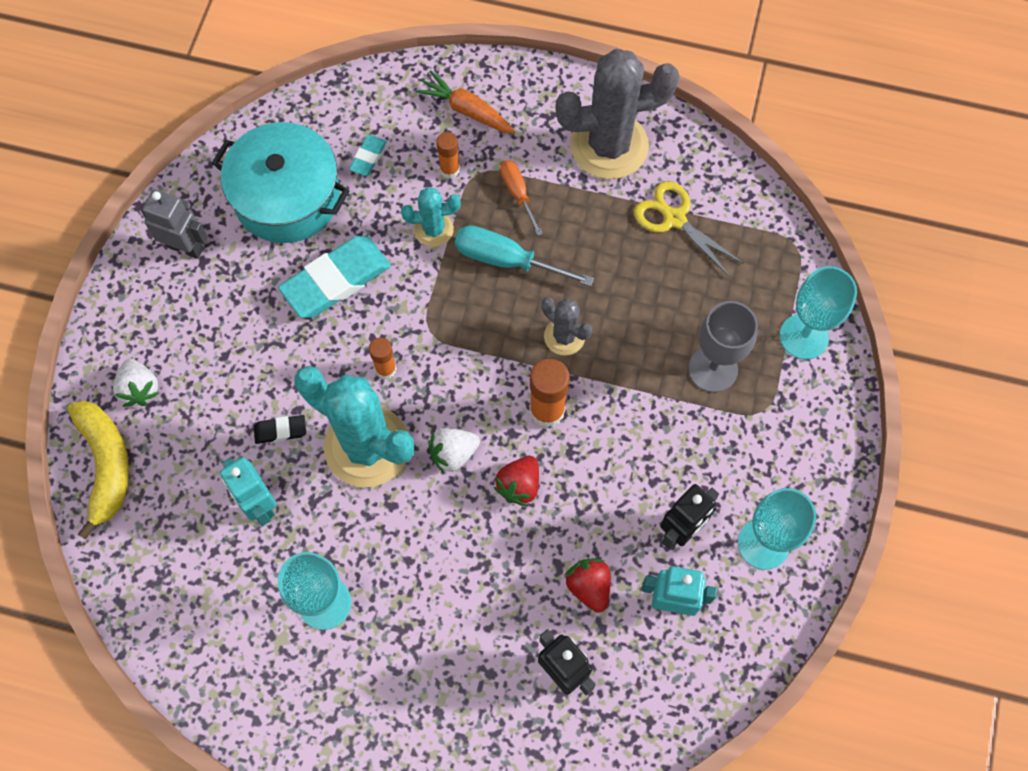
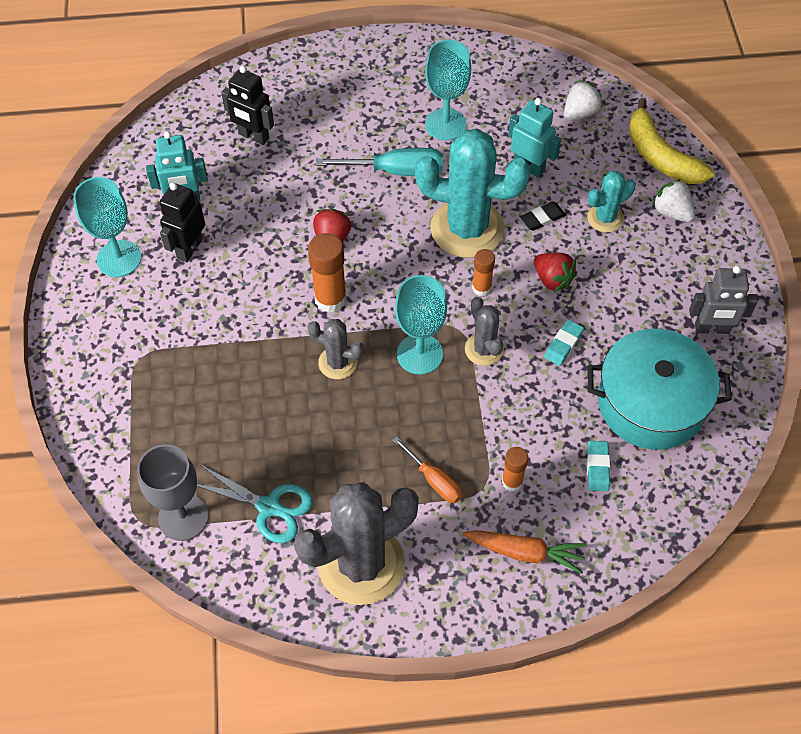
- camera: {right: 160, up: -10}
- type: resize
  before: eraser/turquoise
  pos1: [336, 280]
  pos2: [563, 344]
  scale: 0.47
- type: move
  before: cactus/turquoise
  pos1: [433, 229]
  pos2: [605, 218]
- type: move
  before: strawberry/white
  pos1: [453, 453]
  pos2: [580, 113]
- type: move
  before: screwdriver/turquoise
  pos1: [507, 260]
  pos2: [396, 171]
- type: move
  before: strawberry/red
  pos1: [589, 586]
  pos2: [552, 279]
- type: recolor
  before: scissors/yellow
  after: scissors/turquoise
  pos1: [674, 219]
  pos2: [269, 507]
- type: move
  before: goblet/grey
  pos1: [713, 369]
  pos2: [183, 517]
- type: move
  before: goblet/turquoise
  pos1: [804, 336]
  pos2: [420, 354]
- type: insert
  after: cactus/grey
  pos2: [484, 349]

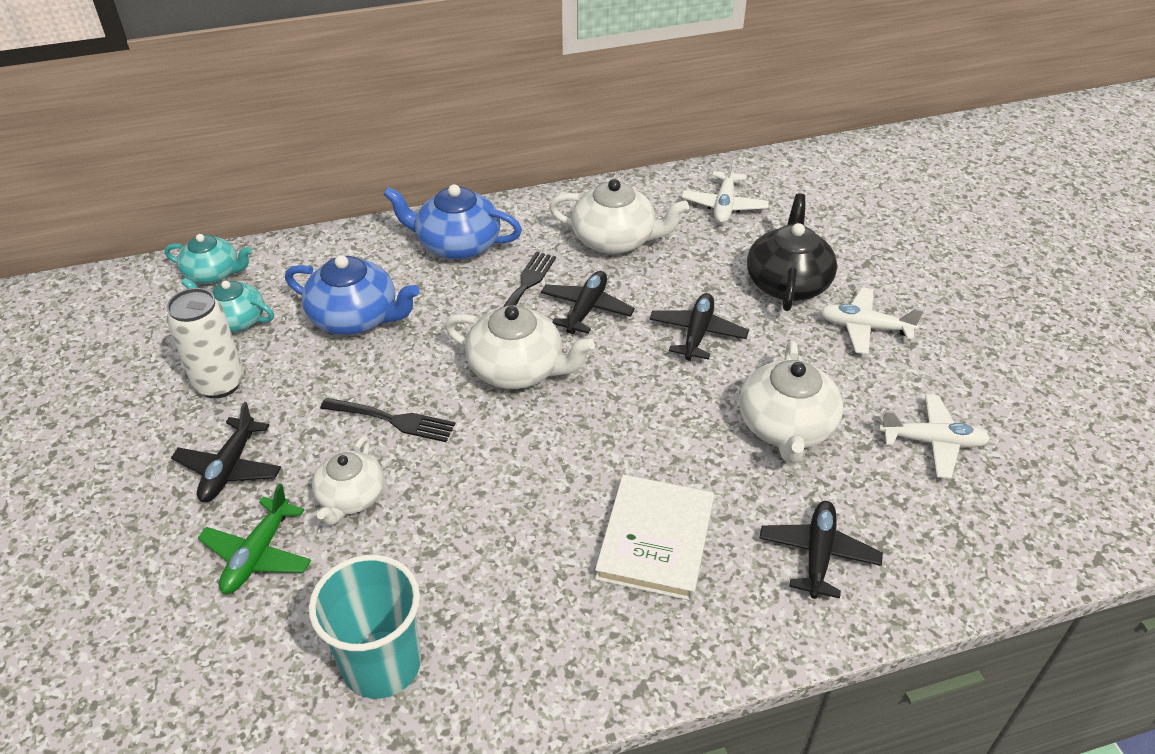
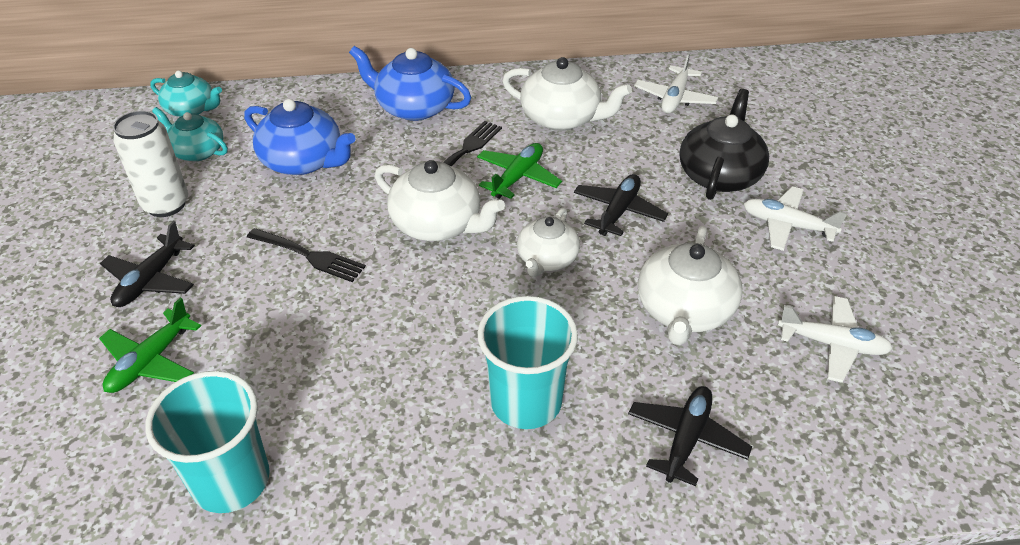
- camera: {right: 10, up: 0}
- type: move
  before: teapot/white
  pos1: [350, 497]
  pos2: [547, 259]
- type: recolor
  before: plane/black
  after: plane/green
  pos1: [586, 309]
  pos2: [518, 177]
- type: replace
  before: book/white
  after: cup/turquoise
  pos1: [655, 540]
  pos2: [526, 401]

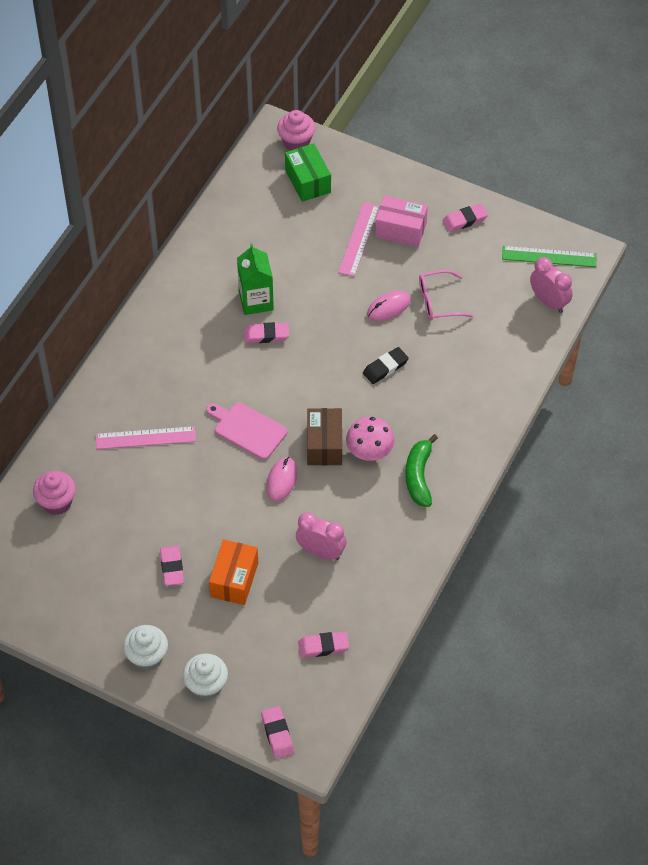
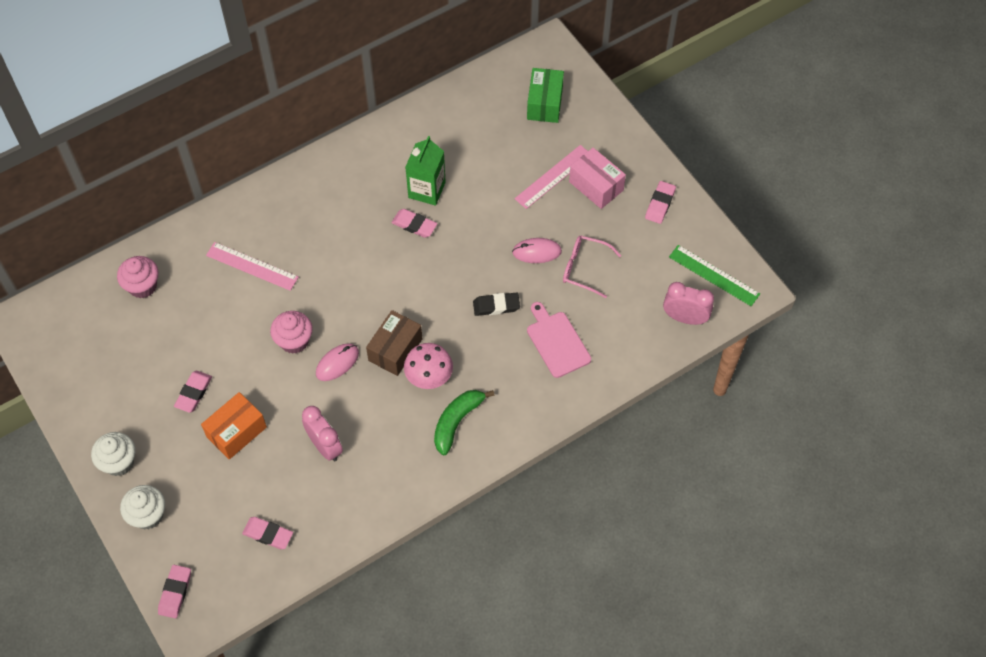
- camera: {right: 30, up: 5}
- type: move
  before: cutting board/pink
  pos1: [248, 429]
  pos2: [557, 342]
- type: move
  before: cupcake/pink
  pos1: [296, 142]
  pos2: [294, 341]
- type: rotate
  before: eraser/pink
  pos1: [465, 220]
  pos2: [660, 204]
  turn: -75
- type: rotate
  before: clock/pink
  pos1: [549, 302]
  pos2: [685, 318]
  turn: -60

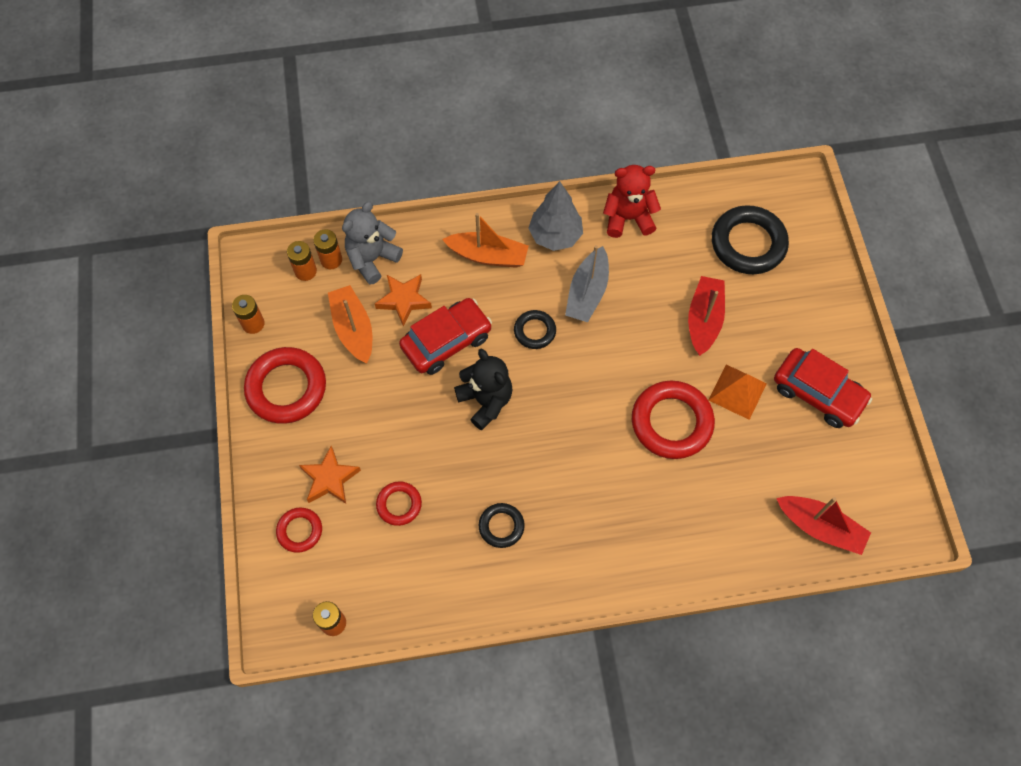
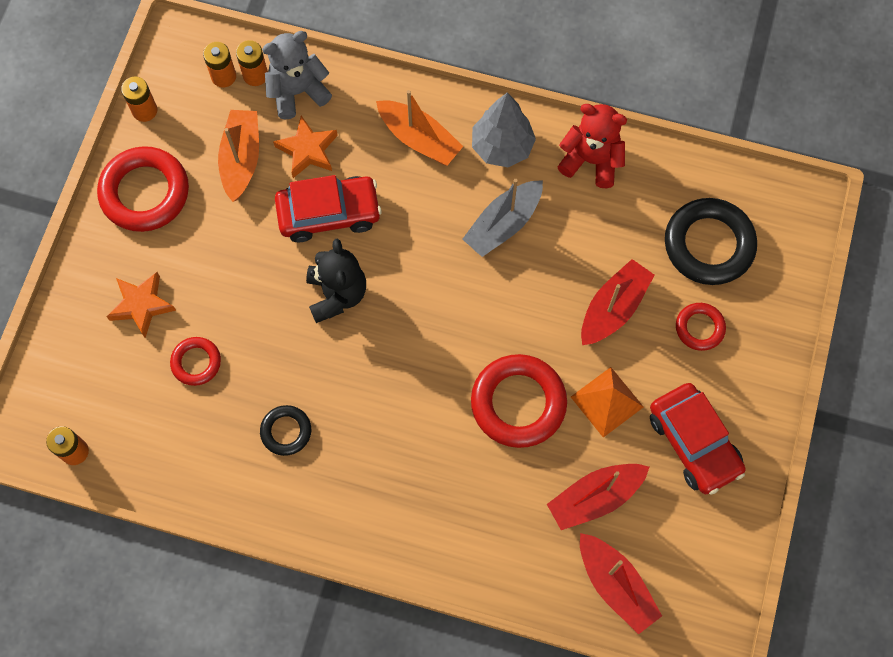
- camera: {right: 25, up: 5}
- type: move
  before: ring/red
  pos1: [300, 531]
  pos2: [699, 328]
- type: delete
  before: ring/black
  pos1: [534, 331]
- type: insert
  after: boat/red
  pos2: [595, 497]

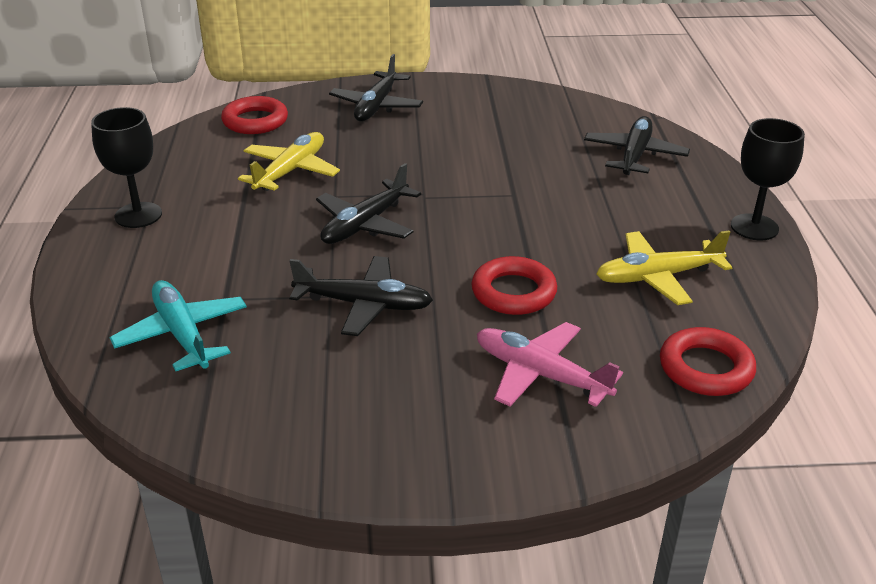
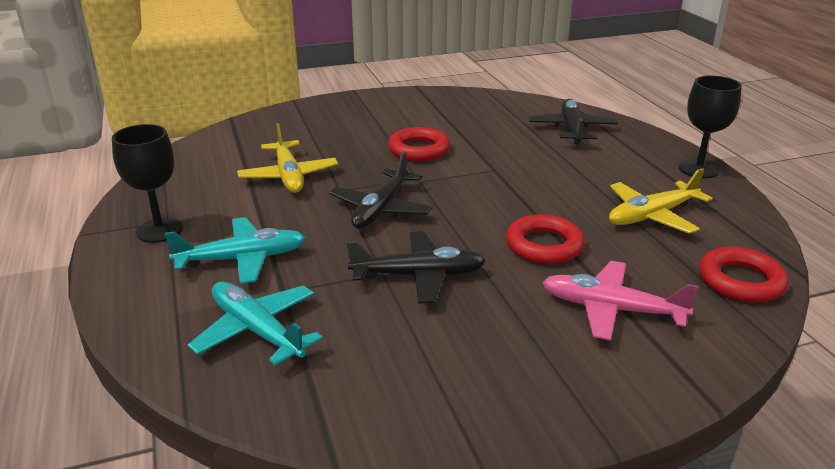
- camera: {right: -15, up: -5}
- type: move
  before: ring/red
  pos1: [255, 121]
  pos2: [418, 149]
- type: rotate
  before: plane/yellow
  pos1: [290, 171]
  pos2: [288, 176]
  turn: 150
- type: delete
  before: plane/black
  pos1: [377, 106]
- type: insert
  after: plane/turquoise
  pos2: [241, 259]

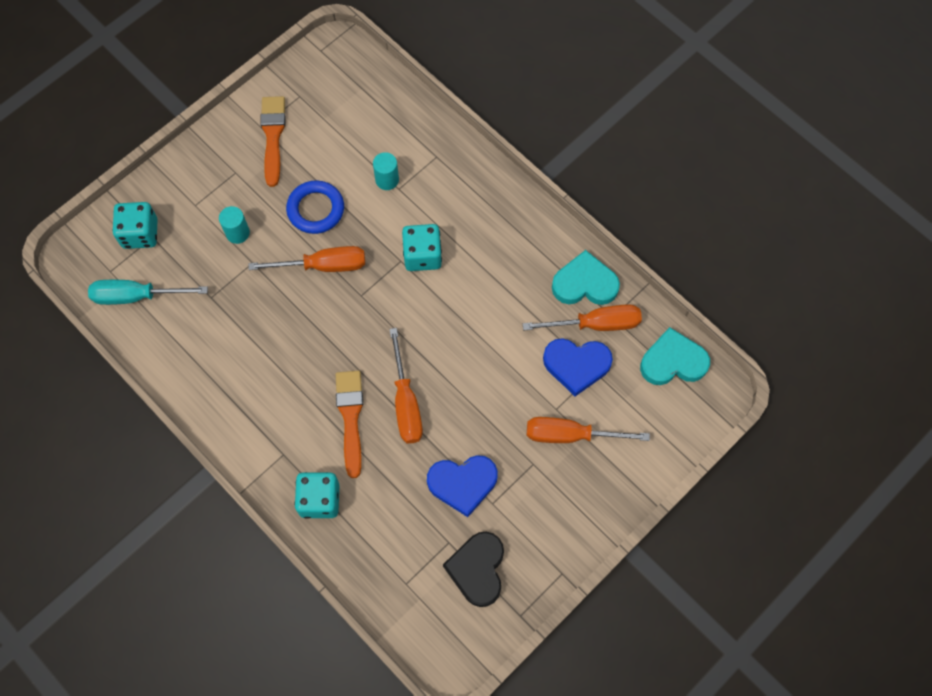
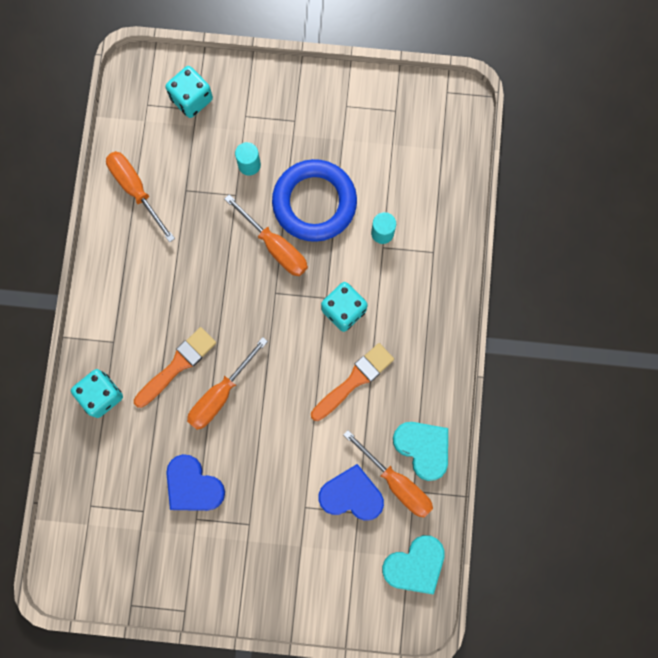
- camera: {right: 50, up: 10}
- type: delete
  before: screwdriver/turquoise
  pos1: [136, 296]
- type: move
  before: brush/orange
  pos1: [273, 136]
  pos2: [354, 380]
- type: resize
  before: ring/blue
  pos1: [316, 209]
  pos2: [314, 203]
  scale: 1.53
- type: delete
  before: heart/black
  pos1: [477, 569]
- type: move
  before: screwdriver/orange
  pos1: [570, 435]
  pos2: [135, 190]
- type: rotate
  before: heart/blue
  pos1: [576, 365]
  pos2: [351, 495]
  turn: 135
- type: rotate
  before: heart/turquoise
  pos1: [673, 361]
  pos2: [415, 565]
  turn: 105

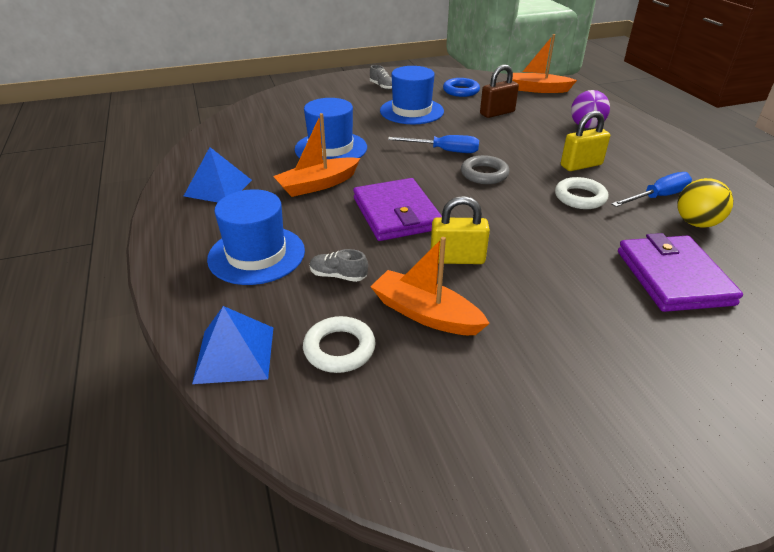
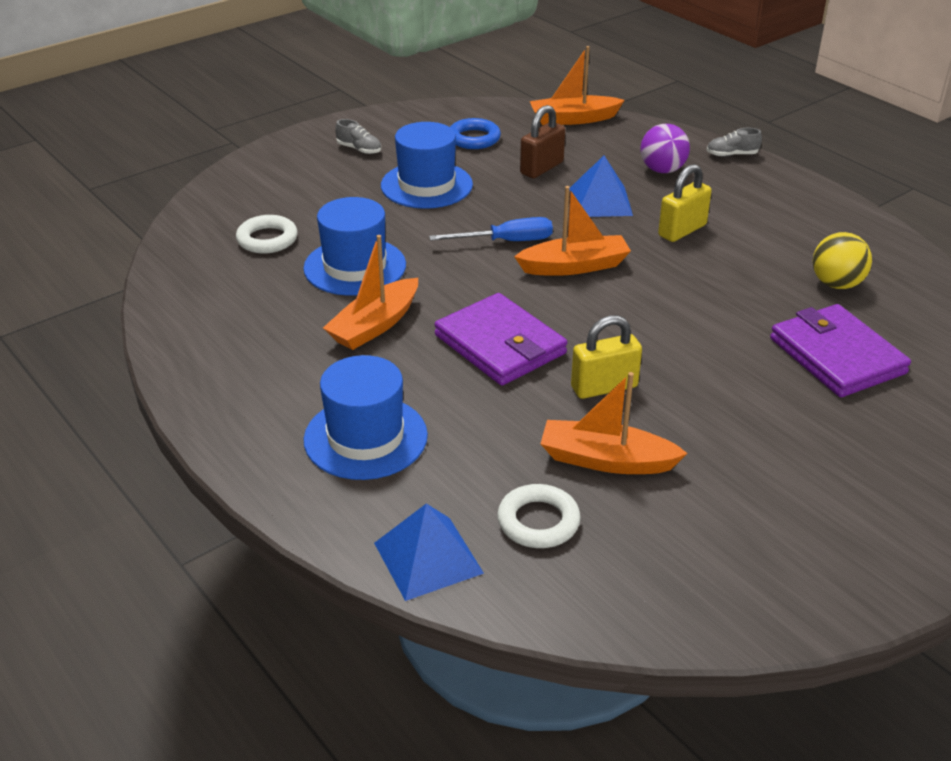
- camera: {right: -20, up: 0}
- type: move
  before: pyramid/blue
  pos1: [218, 188]
  pos2: [600, 201]
- type: move
  before: shoe/grey
  pos1: [338, 276]
  pos2: [732, 155]
- type: replace
  before: ring/grey
  after: boat/orange
  pos1: [484, 174]
  pos2: [574, 266]
- type: move
  before: ring/white
  pos1: [580, 197]
  pos2: [267, 239]
- type: delete
  before: screwdriver/blue
  pos1: [657, 197]

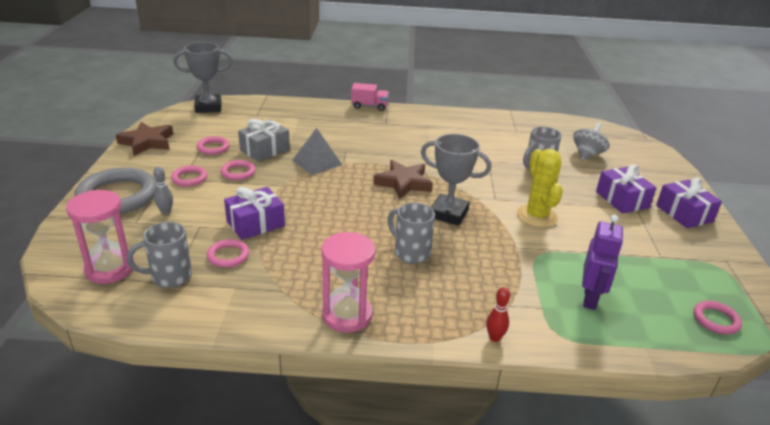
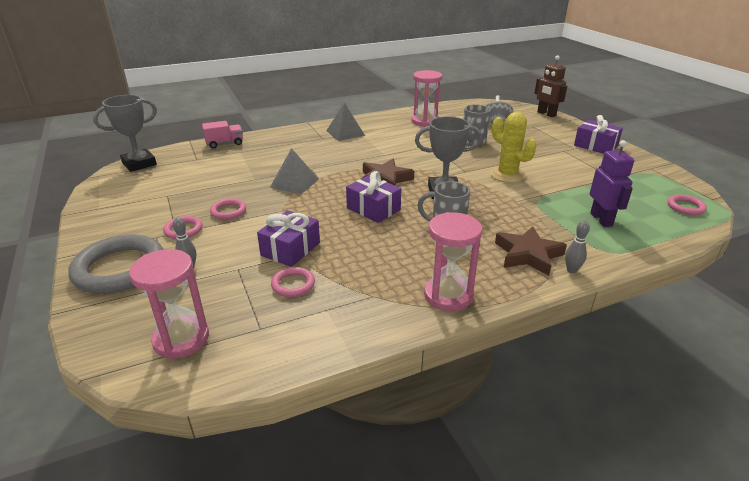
- camera: {right: -25, up: 0}
- type: move
  before: star/brown
  pos1: [147, 142]
  pos2: [528, 254]
- type: delete
  before: mug/grey
  pos1: [169, 277]
- type: delete
  before: ring/pink
  pos1: [213, 148]
- type: delete
  before: gift/grey
  pos1: [265, 150]
- type: move
  before: truck/pink
  pos1: [369, 106]
  pos2: [224, 143]
- type: recolor
  before: bowling pin/red
  after: bowling pin/grey
  pos1: [494, 338]
  pos2: [571, 270]
- type: move
  before: gift/purple
  pos1: [622, 199]
  pos2: [373, 209]
- type: insert
  after: pyramid/grey
  pos2: [345, 133]
- type: insert
  after: hourglass/pink
  pos2: [425, 121]
- type: insert
  after: robot/brown
  pos2: [546, 114]

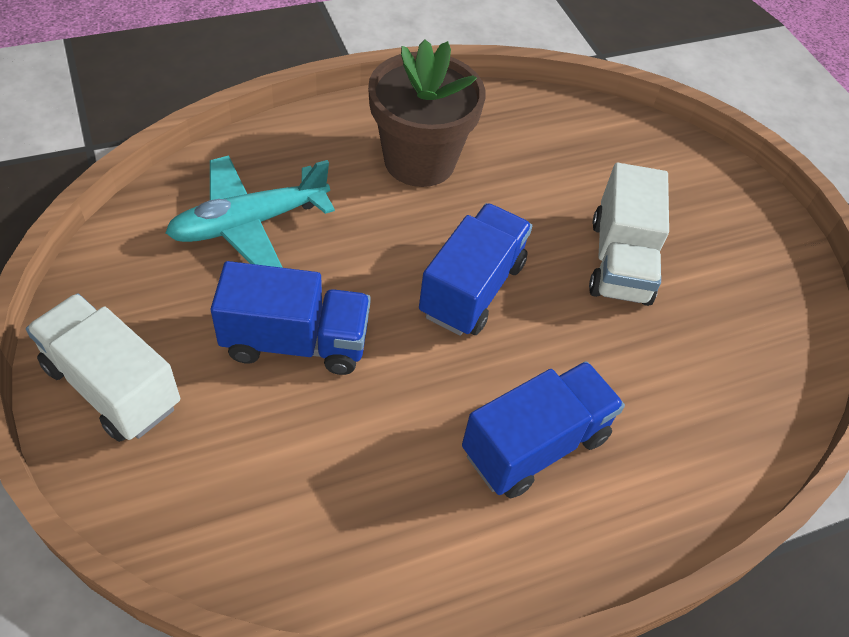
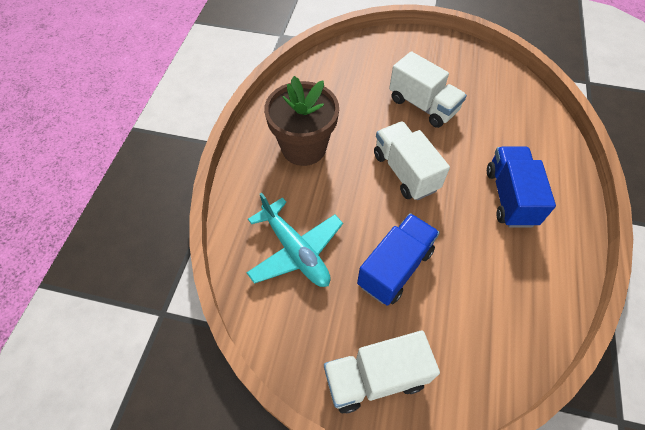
- camera: {right: -50, up: 5}
- type: rotate
  before: plane/turquoise
  pos1: [249, 223]
  pos2: [295, 251]
  turn: -45
- type: recolor
  before: truck/blue
  after: truck/white
  pos1: [472, 288]
  pos2: [405, 172]

